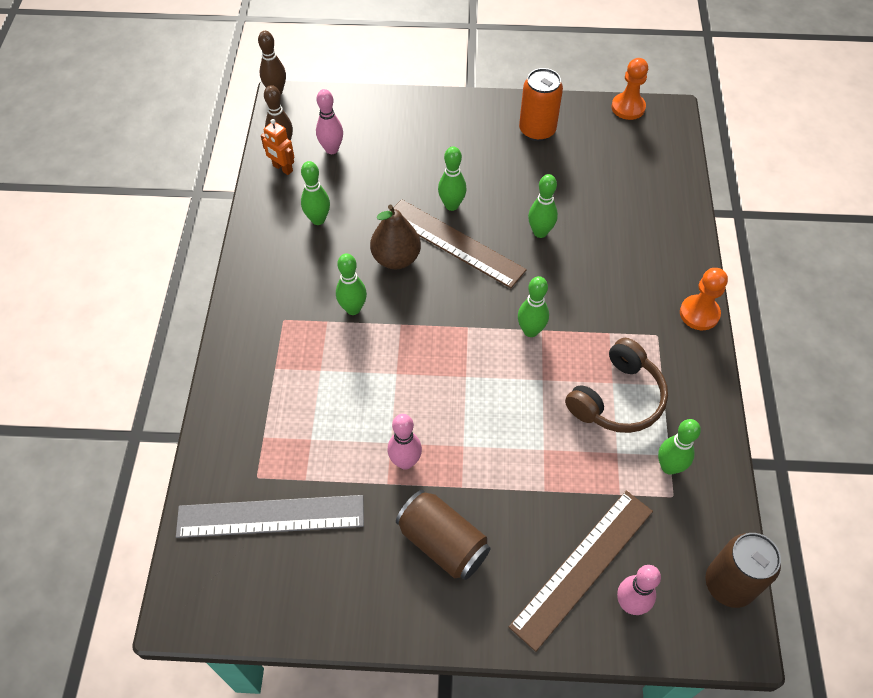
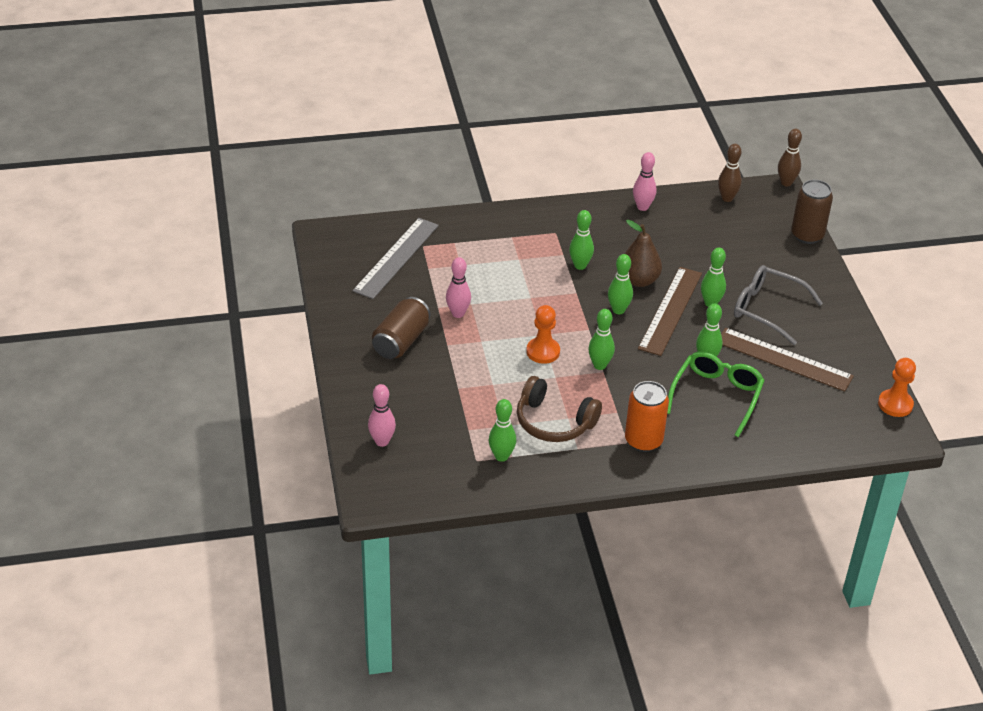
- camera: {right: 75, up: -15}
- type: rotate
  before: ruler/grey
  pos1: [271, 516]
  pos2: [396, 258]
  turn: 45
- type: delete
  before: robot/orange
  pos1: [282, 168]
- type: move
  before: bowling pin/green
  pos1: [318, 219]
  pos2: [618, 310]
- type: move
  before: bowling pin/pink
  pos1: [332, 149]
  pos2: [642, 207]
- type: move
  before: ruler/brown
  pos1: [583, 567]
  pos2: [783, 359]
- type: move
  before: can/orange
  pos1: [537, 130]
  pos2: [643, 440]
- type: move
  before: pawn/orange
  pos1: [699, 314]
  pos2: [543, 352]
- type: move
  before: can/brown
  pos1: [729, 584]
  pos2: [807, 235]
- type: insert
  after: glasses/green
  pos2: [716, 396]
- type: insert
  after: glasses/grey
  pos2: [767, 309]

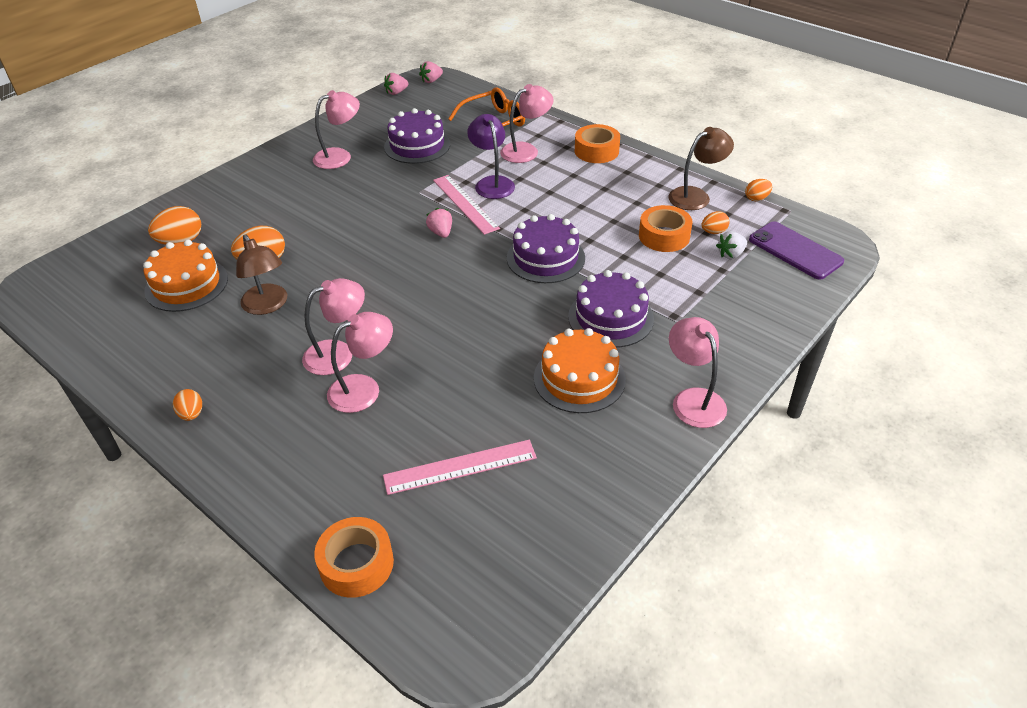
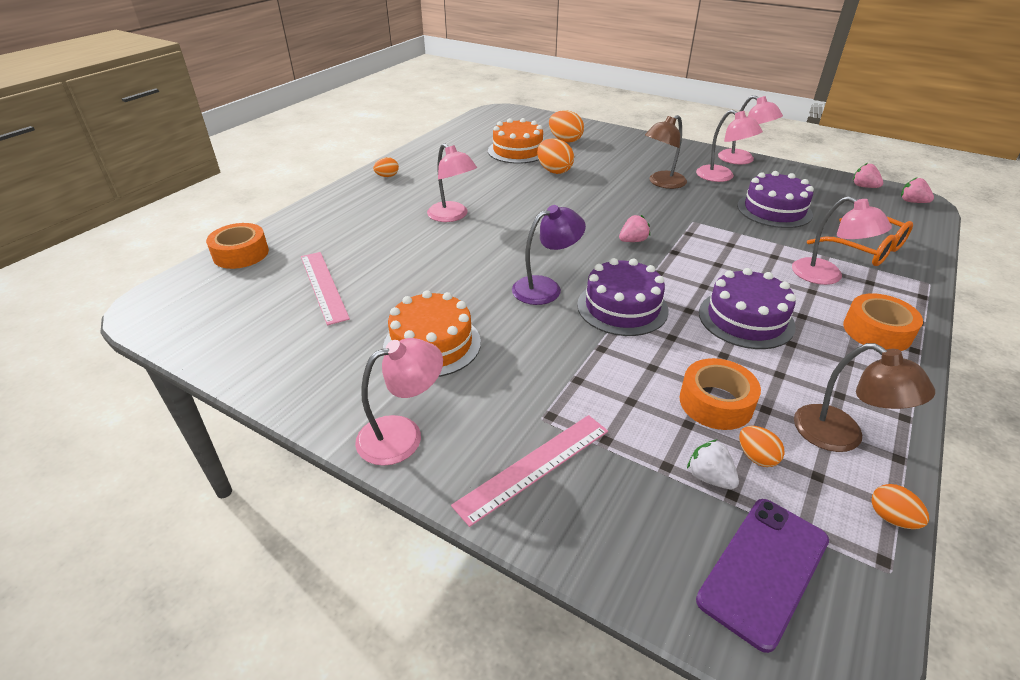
- camera: {right: 80, up: -5}
- type: move
  before: lamp/brown
  pos1: [267, 306]
  pos2: [662, 183]
- type: move
  before: lamp/pink
  pos1: [364, 389]
  pos2: [742, 160]
- type: move
  before: ruler/pink
  pos1: [465, 204]
  pos2: [534, 467]
- type: move
  before: lamp/purple
  pos1: [492, 183]
  pos2: [546, 288]
- type: move
  before: cake/purple
  pos1: [610, 317]
  pos2: [746, 319]

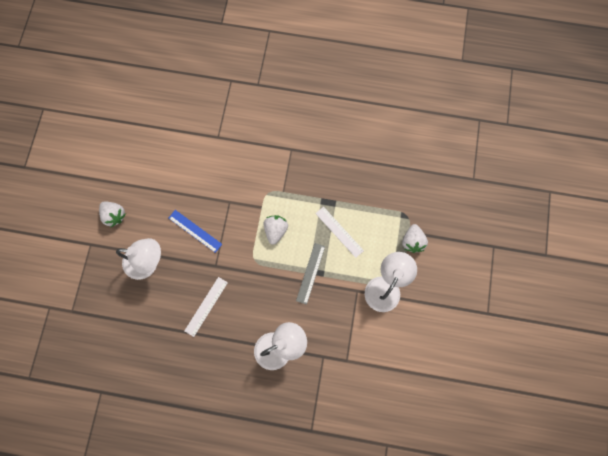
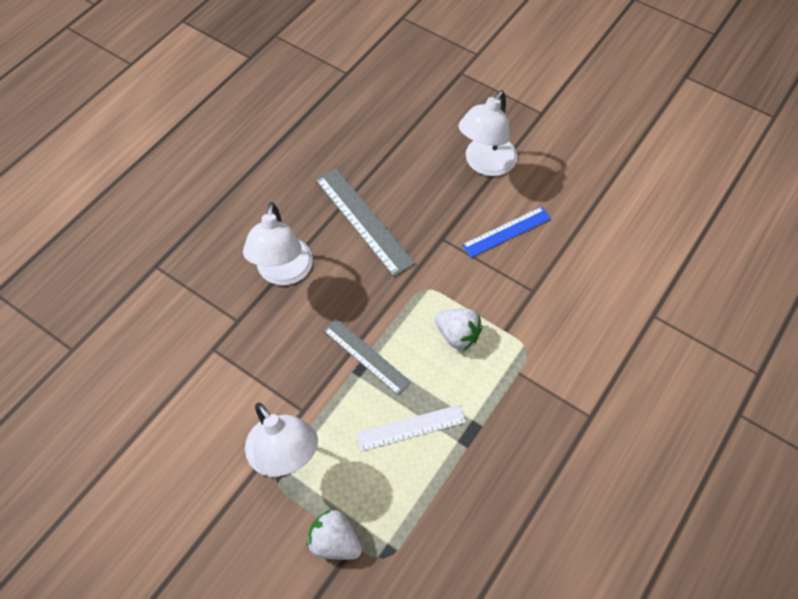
- camera: {right: 115, up: -15}
- type: delete
  before: strawberry/white
  pos1: [114, 215]
- type: delete
  before: ruler/white
  pos1: [206, 306]
- type: insert
  after: ruler/grey
  pos2: [364, 220]

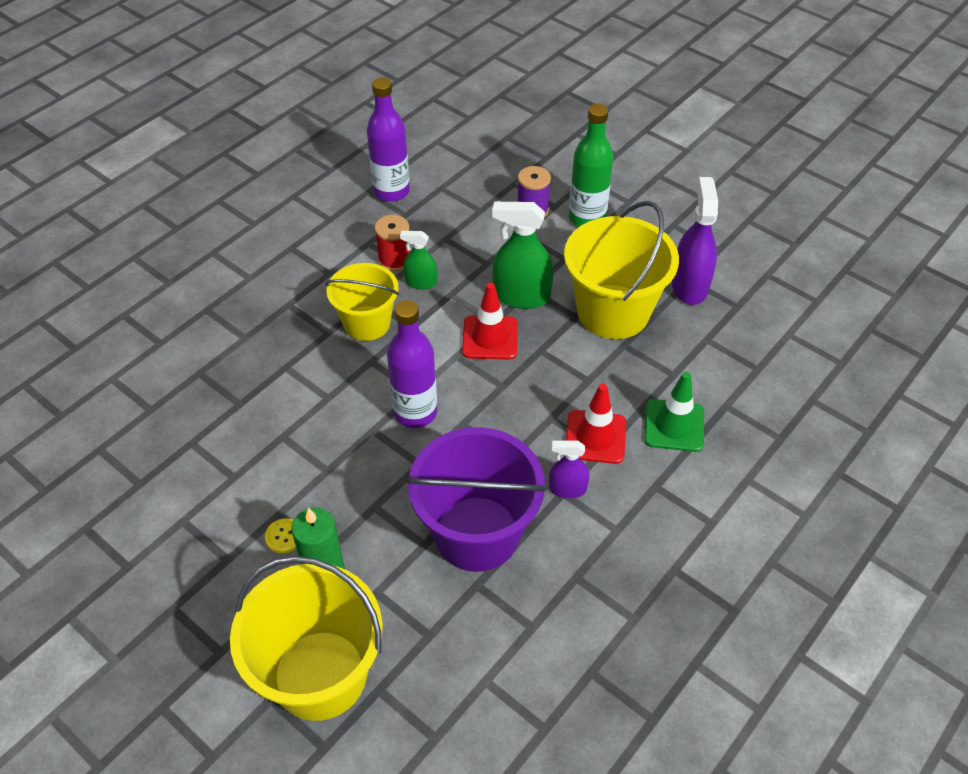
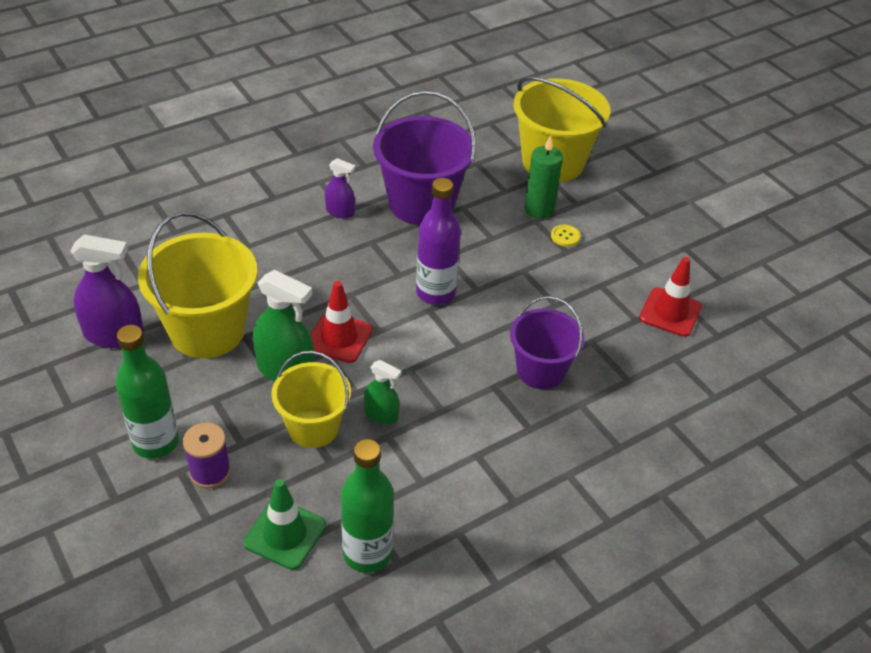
- camera: {right: -165, up: -5}
- type: move
  before: bucket/yellow
  pos1: [367, 323]
  pos2: [313, 427]
- type: recolor
  before: bottle/purple
  after: bottle/green
  pos1: [391, 191]
  pos2: [367, 553]
- type: delete
  before: spool/red
  pos1: [395, 260]
- type: move
  before: traffic cone/red
  pos1: [595, 437]
  pos2: [670, 312]
- type: move
  before: traffic cone/green
  pos1: [674, 425]
  pos2: [285, 534]
- type: rotate
  before: spray bottle/purple
  pos1: [689, 286]
  pos2: [114, 335]
  turn: -105
- type: insert
  after: bucket/purple
  pos2: [540, 370]

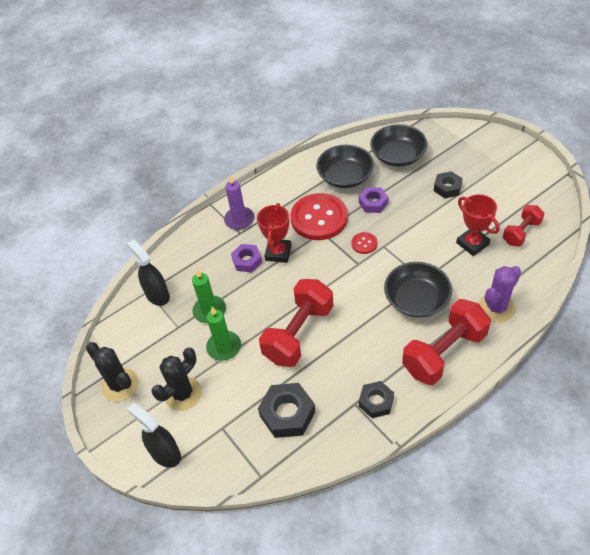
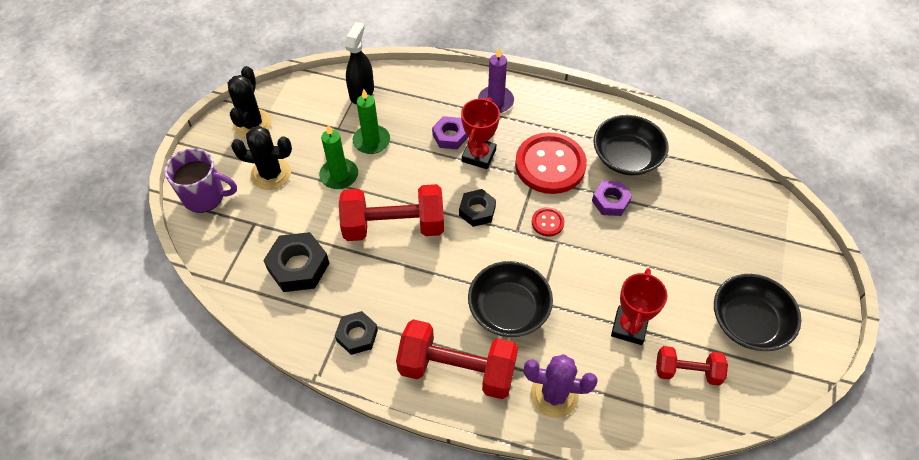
- camera: {right: 50, up: 5}
- type: replace
  before: spray bottle/black
  after: mug/purple
  pos1: [165, 453]
  pos2: [205, 196]
- type: rotate
  before: trophy/red
  pos1: [278, 253]
  pos2: [479, 155]
  turn: -45
- type: move
  before: bowl/black
  pos1: [398, 156]
  pos2: [748, 322]
- type: move
  before: nut/black
  pos1: [447, 188]
  pos2: [477, 211]

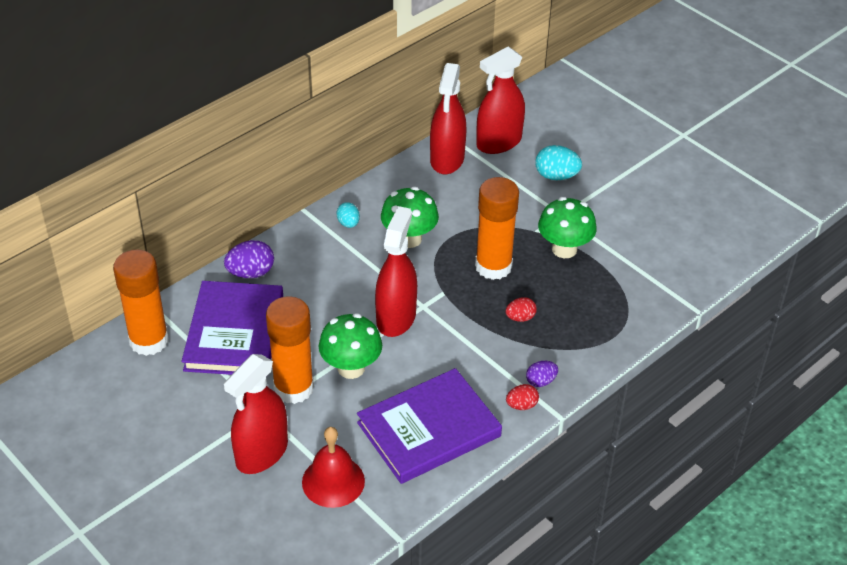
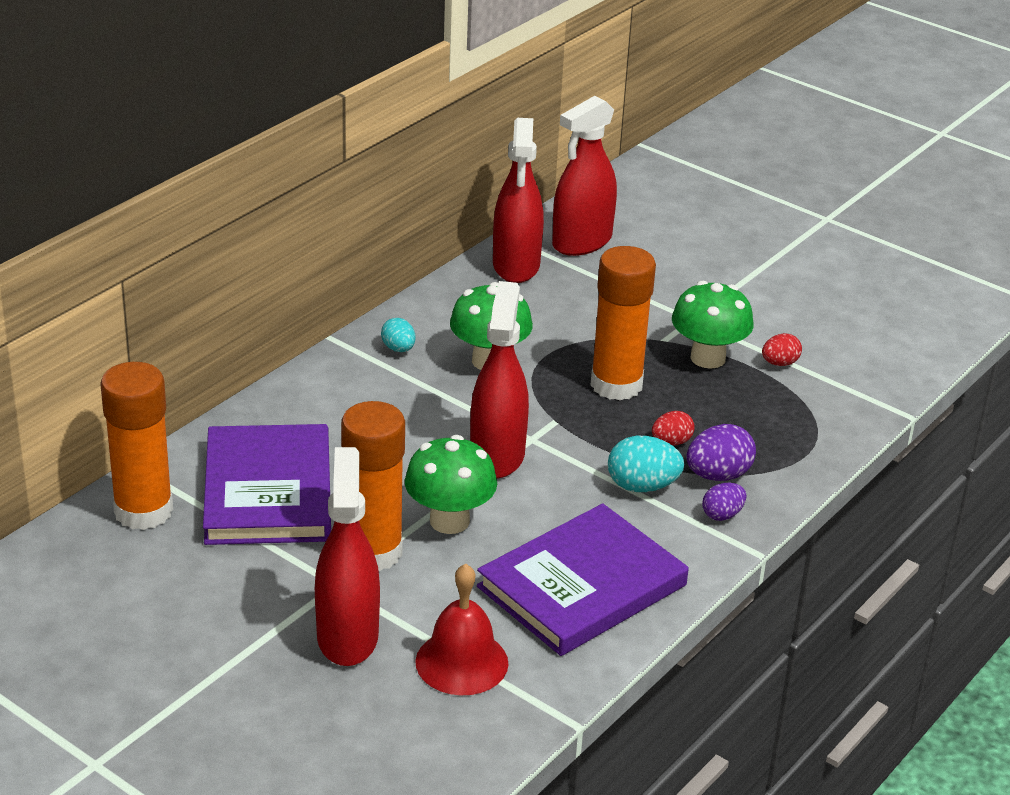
- camera: {right: -10, up: -10}
- type: move
  before: egg/purple
  pos1: [251, 273]
  pos2: [718, 475]
- type: rotate
  before: spray bottle/red
  pos1: [262, 453]
  pos2: [347, 636]
  turn: 150
- type: move
  before: egg/red
  pos1: [521, 405]
  pos2: [779, 363]
- type: move
  before: egg/turquoise
  pos1: [556, 176]
  pos2: [642, 486]

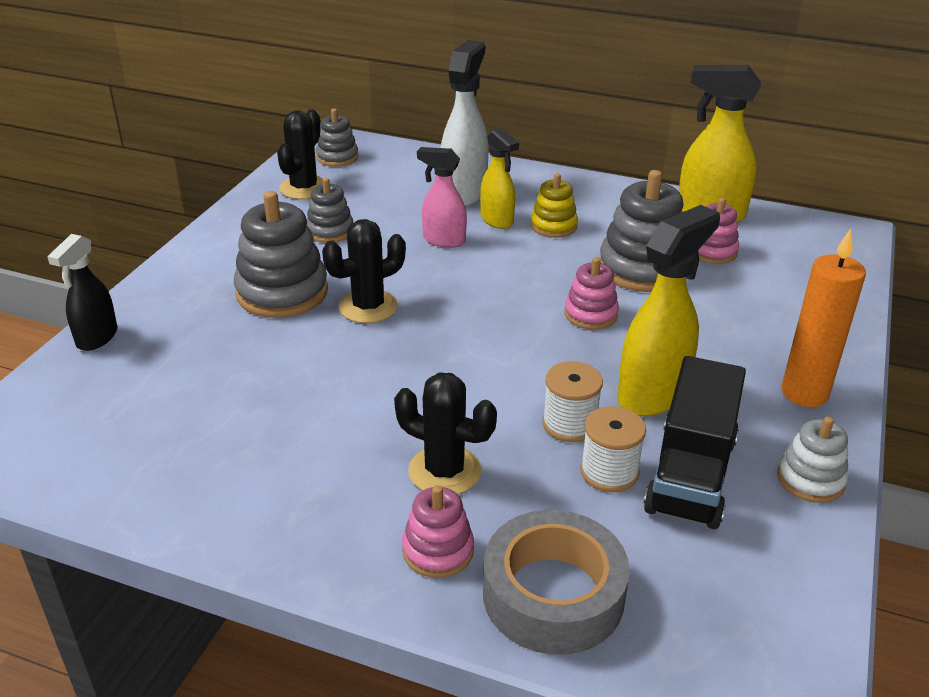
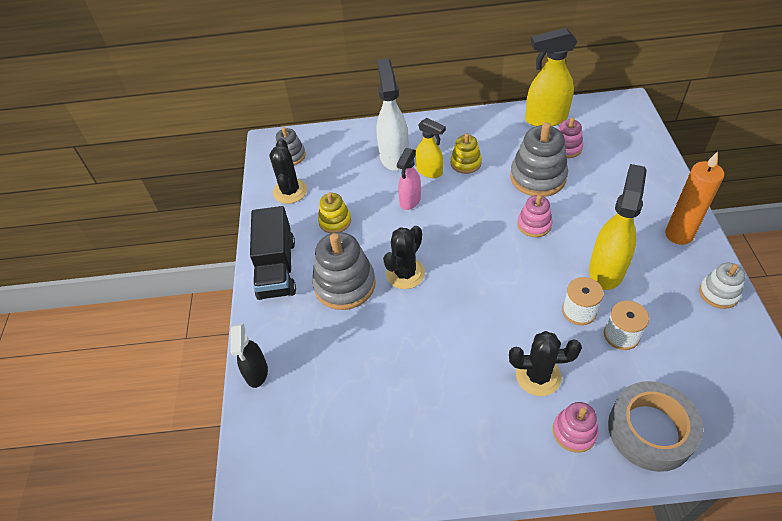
- camera: {right: -20, up: 15}
- type: recolor
  before: stacking toy/grey
  after: stacking toy/yellow
  pos1: [330, 231]
  pos2: [335, 221]
- type: rotate
  before: spray bottle/pink
  pos1: [443, 240]
  pos2: [410, 201]
  turn: -60
- type: move
  before: truck/black
  pos1: [690, 474]
  pos2: [277, 268]

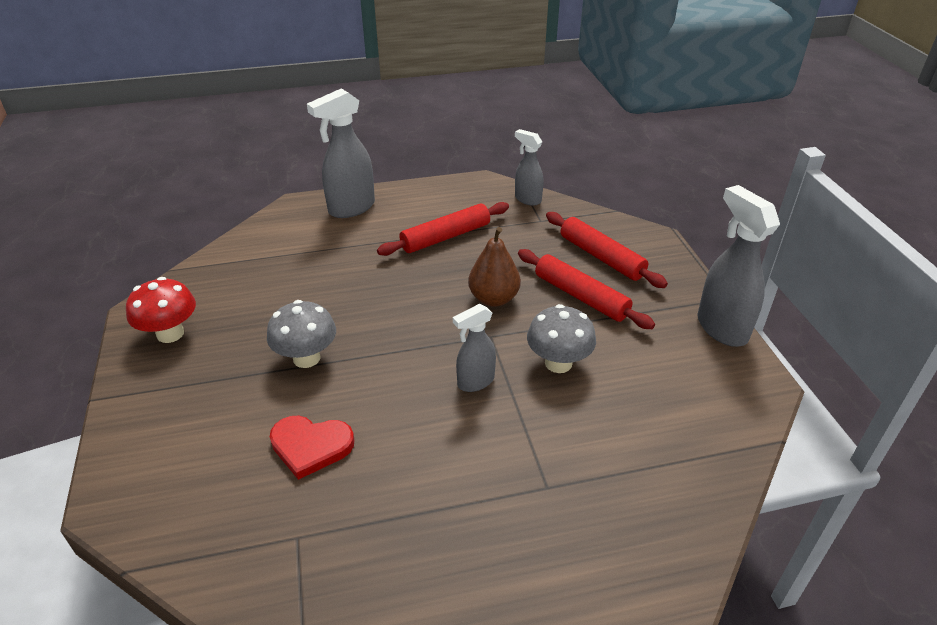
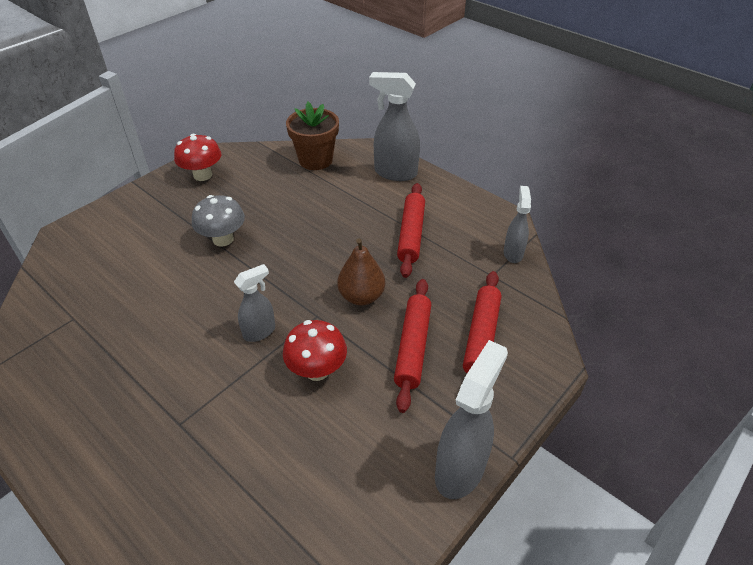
- camera: {right: 55, up: 5}
- type: delete
  before: heart/red
  pos1: [311, 446]
- type: rotate
  before: rolling pin/red
  pos1: [445, 237]
  pos2: [411, 234]
  turn: 75
- type: rotate
  before: spray bottle/grey
  pos1: [475, 382]
  pos2: [260, 332]
  turn: 120
- type: recolor
  before: mushroom/grey
  after: mushroom/red
  pos1: [558, 363]
  pos2: [317, 370]
- type: insert
  after: flower pot/brown
  pos2: [315, 160]

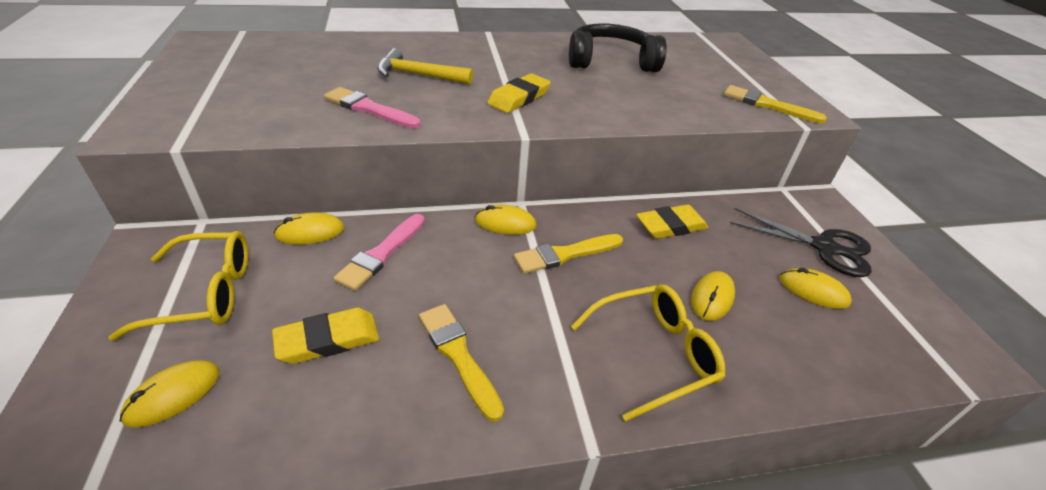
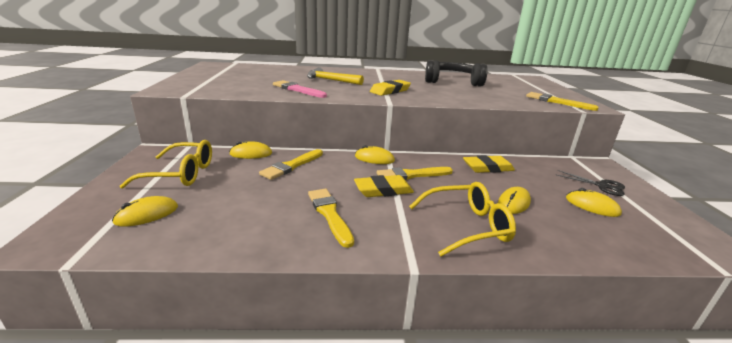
- camera: {right: 10, up: -15}
- type: move
  before: eraser/yellow
  pos1: [328, 340]
  pos2: [383, 190]
- type: recolor
  before: brush/pink
  after: brush/yellow
  pos1: [381, 254]
  pos2: [292, 166]
- type: resize
  before: scissors/black
  pos1: [824, 247]
  pos2: [601, 186]
  scale: 0.64

